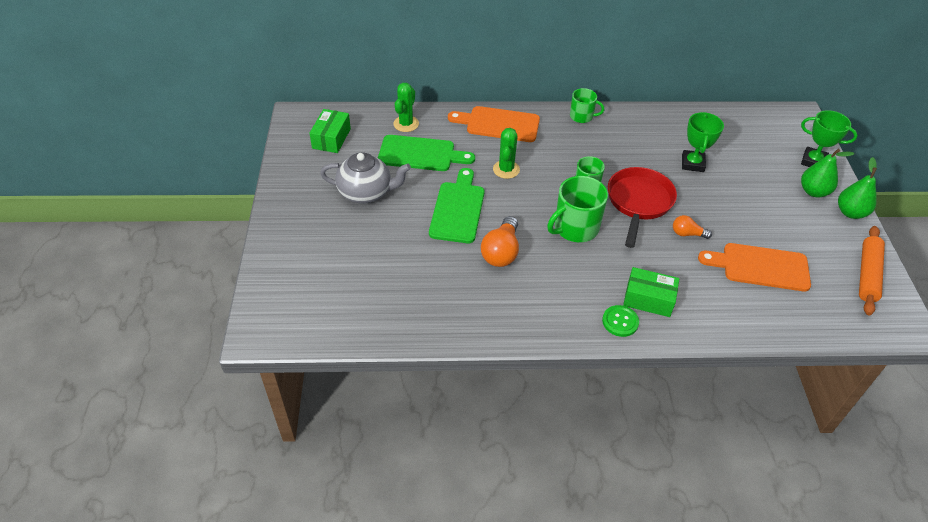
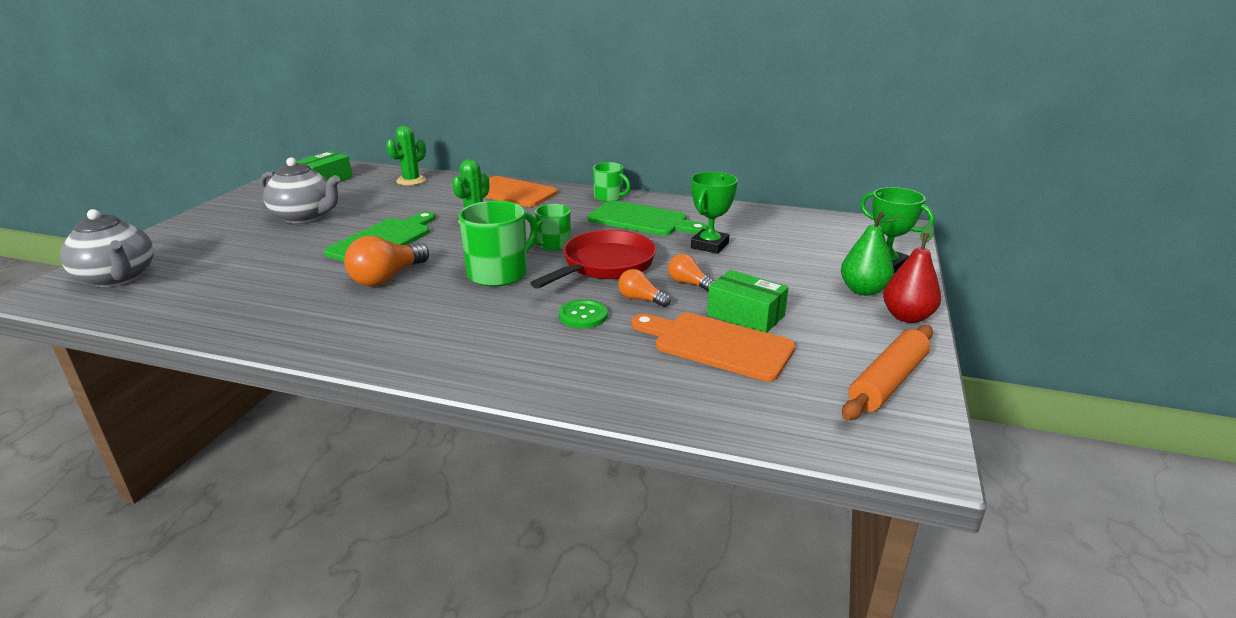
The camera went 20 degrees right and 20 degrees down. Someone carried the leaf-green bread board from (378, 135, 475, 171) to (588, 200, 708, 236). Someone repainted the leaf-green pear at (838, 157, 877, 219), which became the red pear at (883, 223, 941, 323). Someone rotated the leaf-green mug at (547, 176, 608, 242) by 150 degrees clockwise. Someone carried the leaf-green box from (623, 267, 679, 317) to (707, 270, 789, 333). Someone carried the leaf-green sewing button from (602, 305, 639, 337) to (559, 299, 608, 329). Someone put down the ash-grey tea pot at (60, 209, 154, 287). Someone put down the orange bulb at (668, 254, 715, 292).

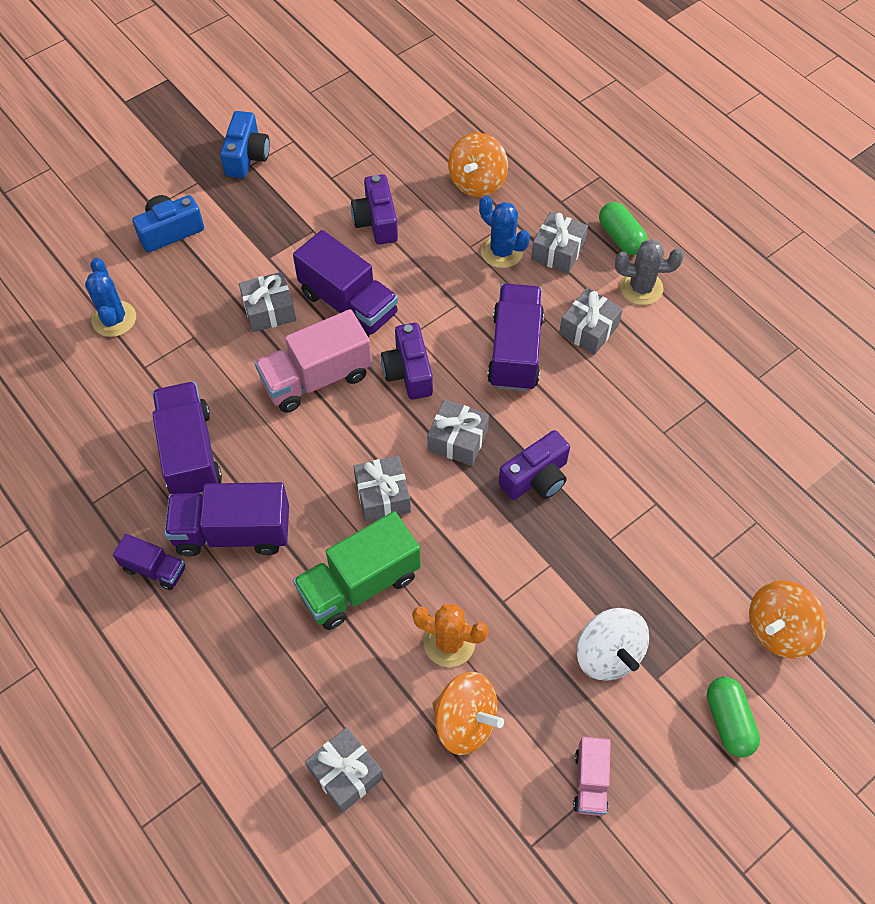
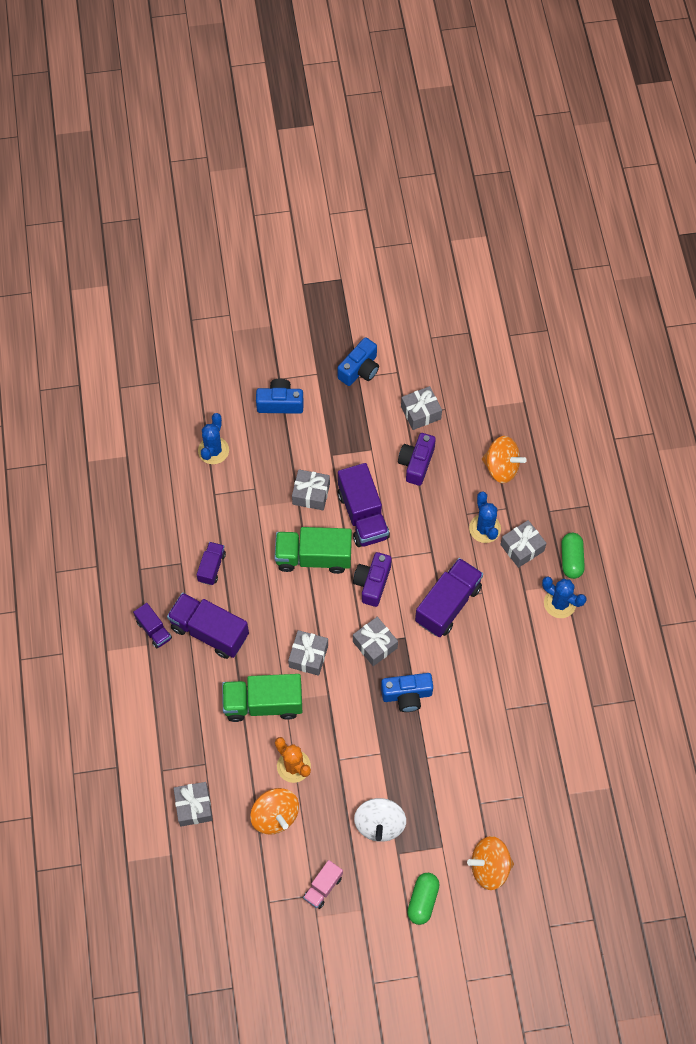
The camera went 30 degrees right and 5 degrees up. Someone rotated the orange toy top at (448, 133, 508, 197) by 120 degrees counterclockwise. Someone repainted the ash-grey cactus at (615, 239, 684, 305), which became the royal blue cactus at (542, 576, 587, 618). Someone carried the ash-grey gift from (559, 288, 623, 355) to (401, 386, 442, 430). Someone repainted the rosy truck at (255, 309, 372, 413), which became the leaf-green truck at (275, 527, 352, 574). Someone scaled the violet truck at (152, 382, 222, 495) by 0.54. Someone repainted the violet camera at (499, 430, 570, 500), which became the royal blue camera at (381, 673, 433, 712).

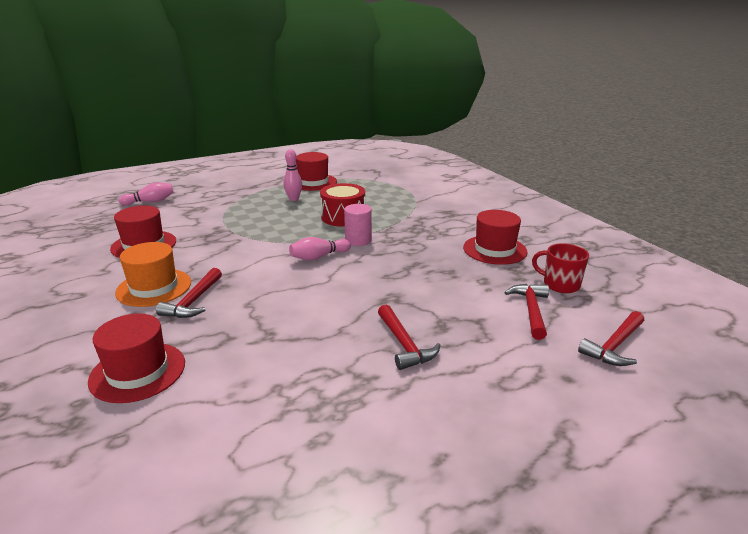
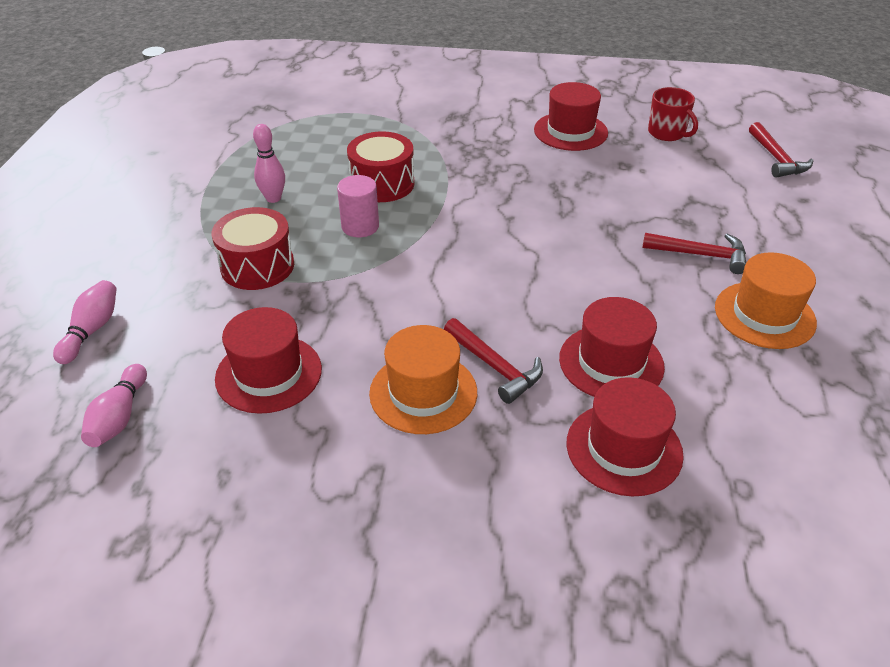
The camera went 55 degrees left and 15 degrees up. Someone carried the red hat from (296, 152, 337, 191) to (559, 297, 665, 397). Someone carried the rosy cylinder from (344, 204, 372, 246) to (337, 175, 379, 237). Someone carried the rosy bowling pin from (289, 237, 351, 260) to (81, 364, 147, 447). Someone rotated the red mug at (532, 243, 589, 293) by 105 degrees counterclockwise. Someone took away the red claw hammer at (504, 284, 549, 340). Someone put down the red snare drum at (212, 207, 294, 290). Someone put down the orange hat at (715, 252, 817, 349).

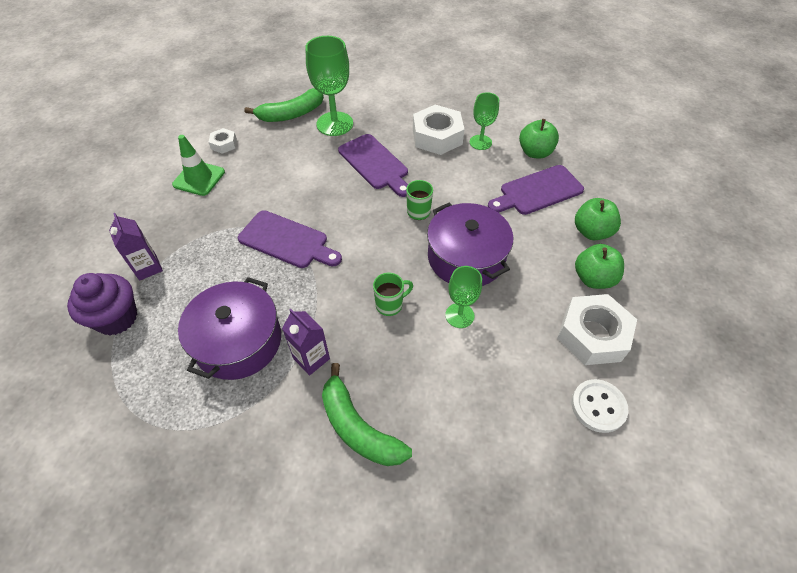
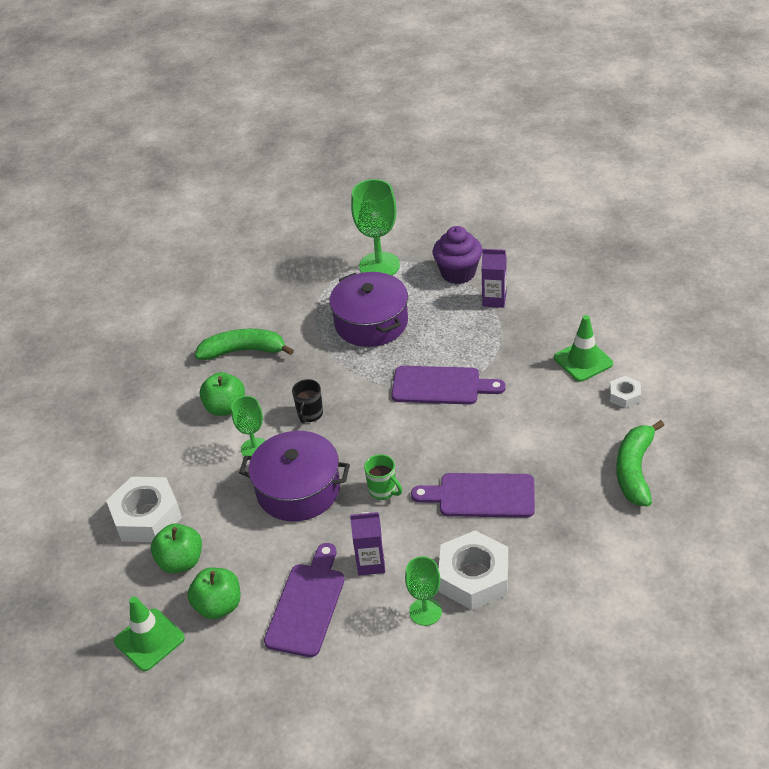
The camera went 135 degrees right and 10 degrees down. Someone carried the leaf-green goblet from (306, 36, 353, 136) to (351, 179, 400, 275). Someone carried the leaf-green apple from (519, 119, 559, 159) to (200, 372, 245, 416). Someone rotated the violet bread board at (238, 210, 342, 268) by 150 degrees counterclockwise. Someone repainted the leaf-green mug at (373, 272, 413, 316), which became the jet-black mug at (292, 379, 323, 423). Someone carried the violet juice carton from (282, 309, 330, 375) to (350, 512, 385, 575). Someone took away the white sewing button at (571, 379, 629, 433). Someone put down the leaf-green traffic cone at (114, 596, 185, 671).

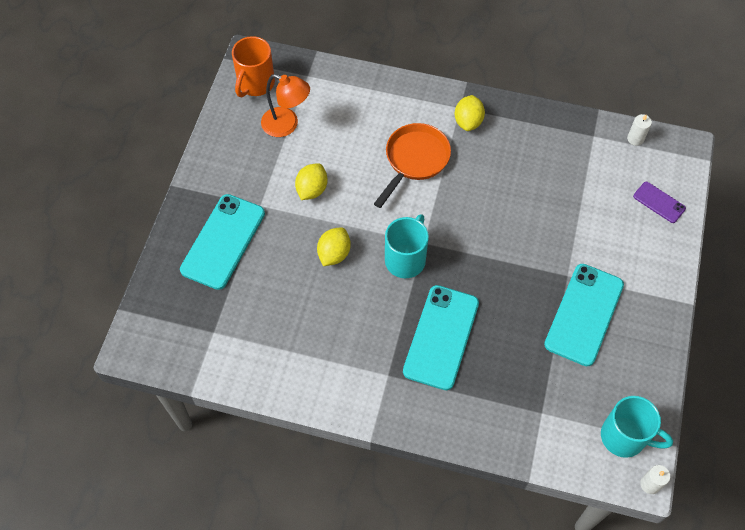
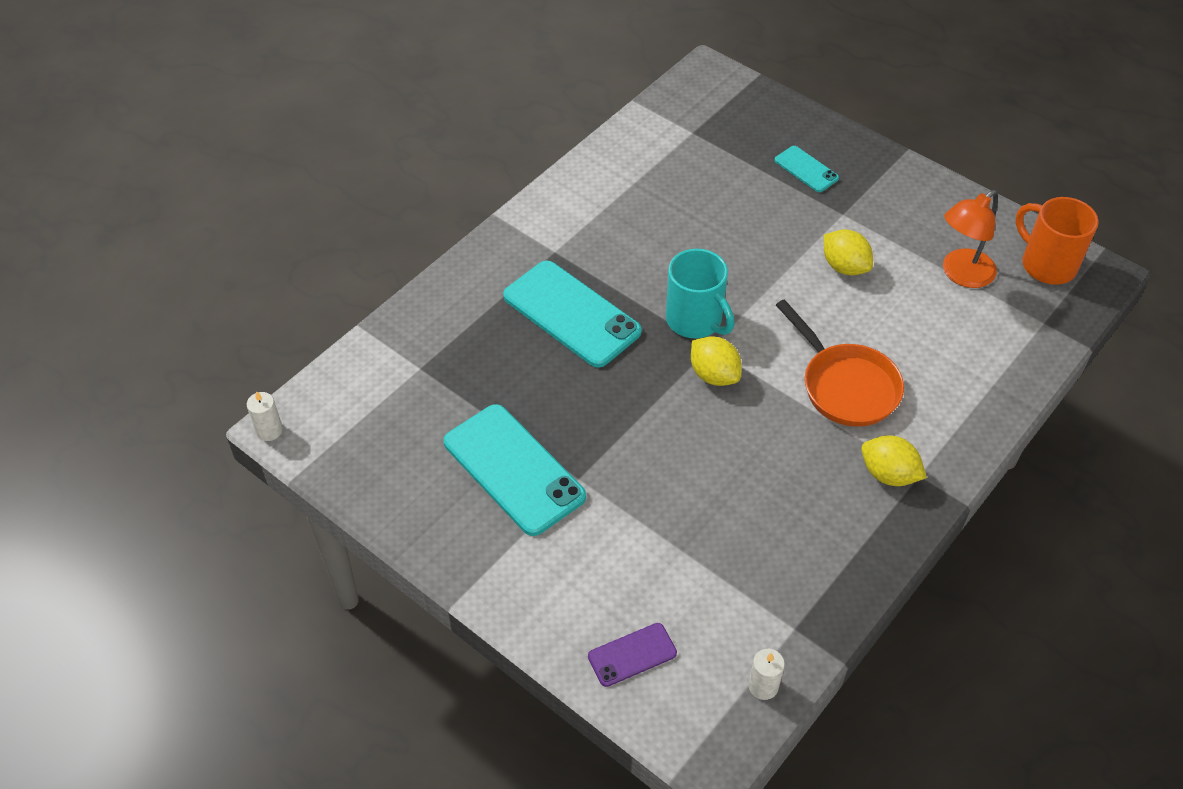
The camera went 115 degrees right and 10 degrees down. Someone scaled the aqua phone at (180, 194, 265, 290) by 0.50. Someone carried the golden citrus fruit from (317, 227, 351, 266) to (691, 337, 742, 386). Someone took away the aqua mug at (601, 396, 673, 458).

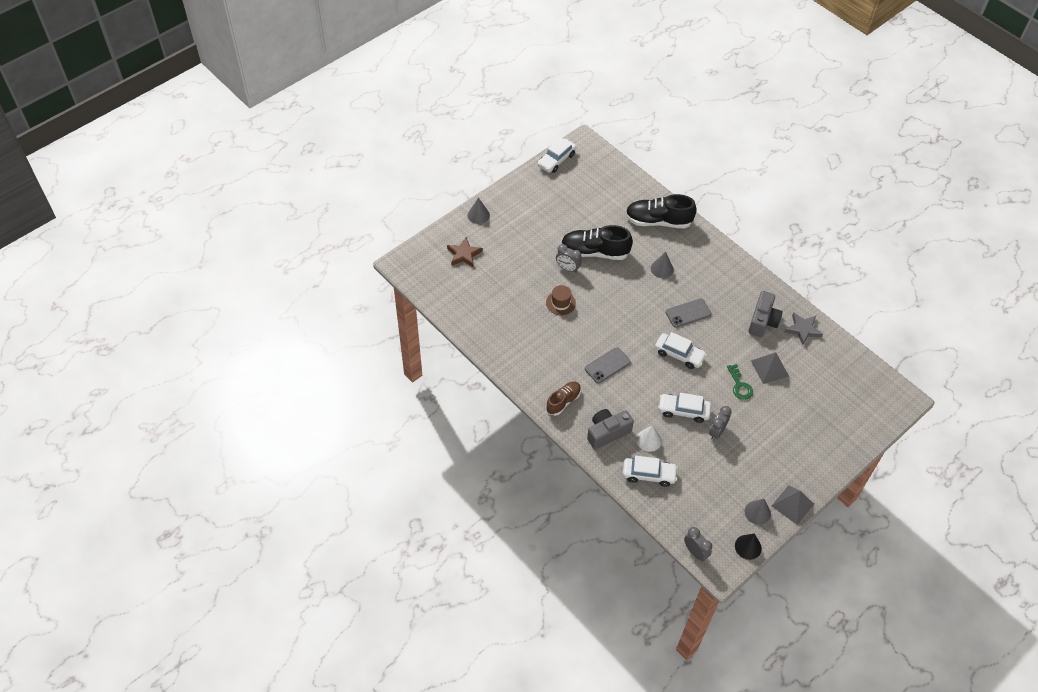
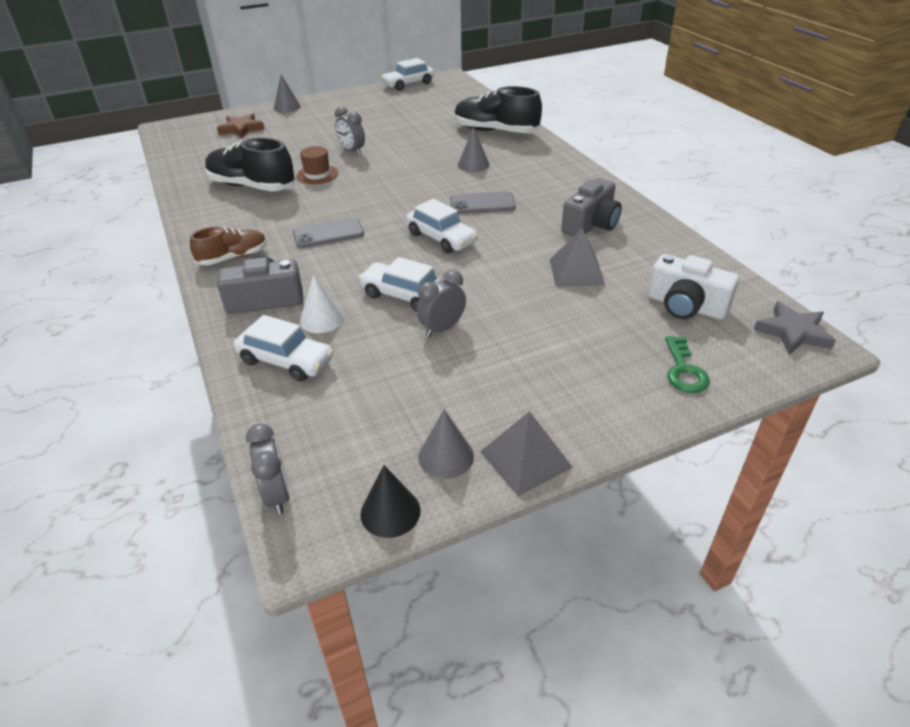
The camera went 20 degrees right and 15 degrees down. Someone carried the jet-black sneaker from (561, 225, 633, 260) to (205, 137, 295, 191). Someone carried the ash-grey star from (785, 312, 823, 345) to (754, 301, 836, 355). Someone carried the leaf-green key from (727, 364, 753, 400) to (665, 336, 710, 393). Someone put down the white camera at (648, 254, 739, 320).

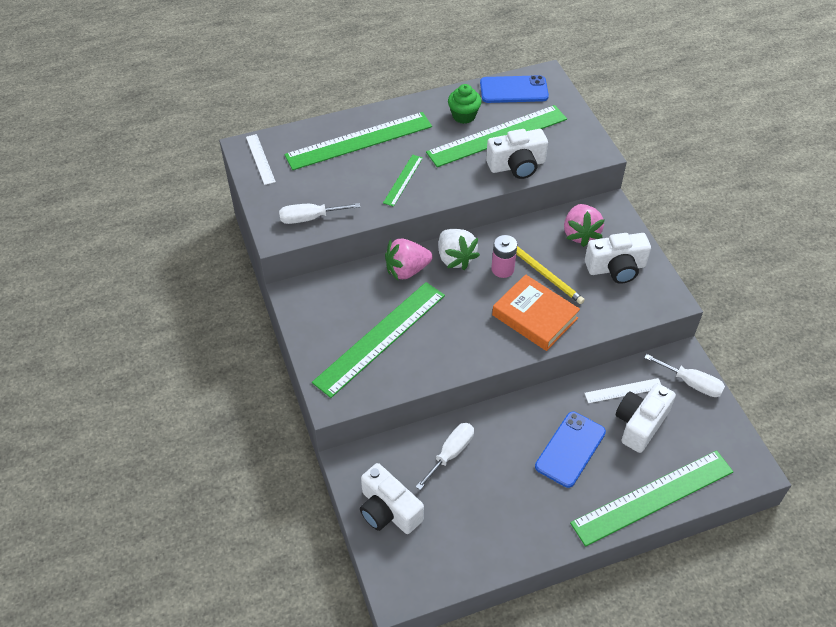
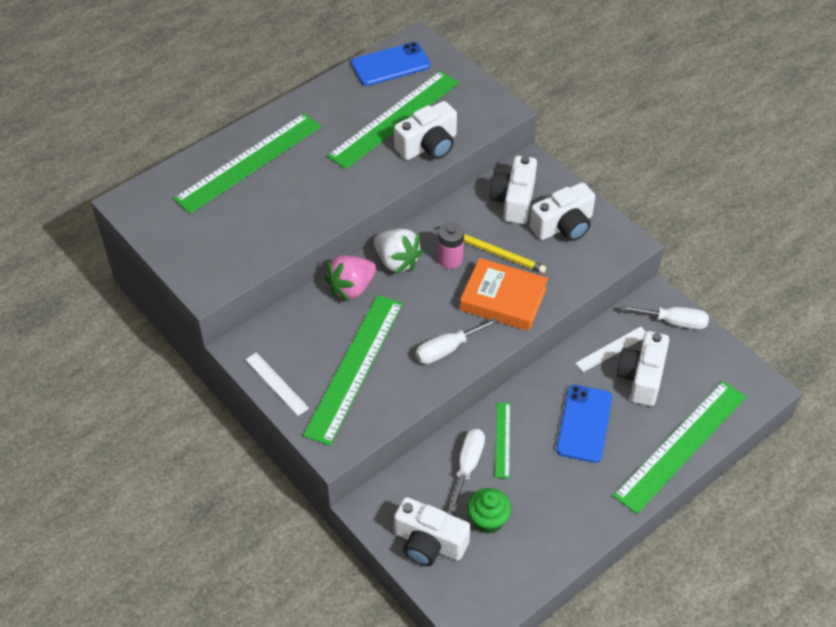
The camera went 20 degrees left and 0 degrees up. Someone carried the leaf-green fairy cake from (448, 84, 482, 124) to (467, 488, 511, 534). Someone carried the white ruler from (246, 134, 276, 185) to (245, 352, 309, 416). Someone carried the leaf-green ruler from (383, 154, 423, 207) to (495, 403, 510, 478). Someone carried the white screwdriver from (279, 203, 360, 224) to (416, 317, 498, 364). Someone swapped the rosy toy strawberry at (564, 204, 605, 247) for the white camera at (490, 156, 537, 224).

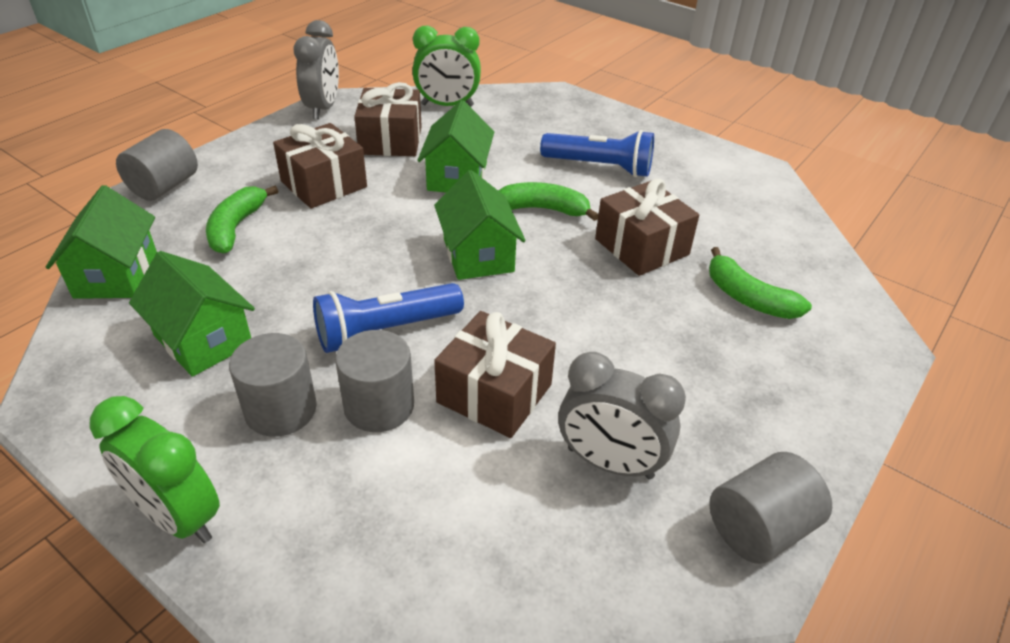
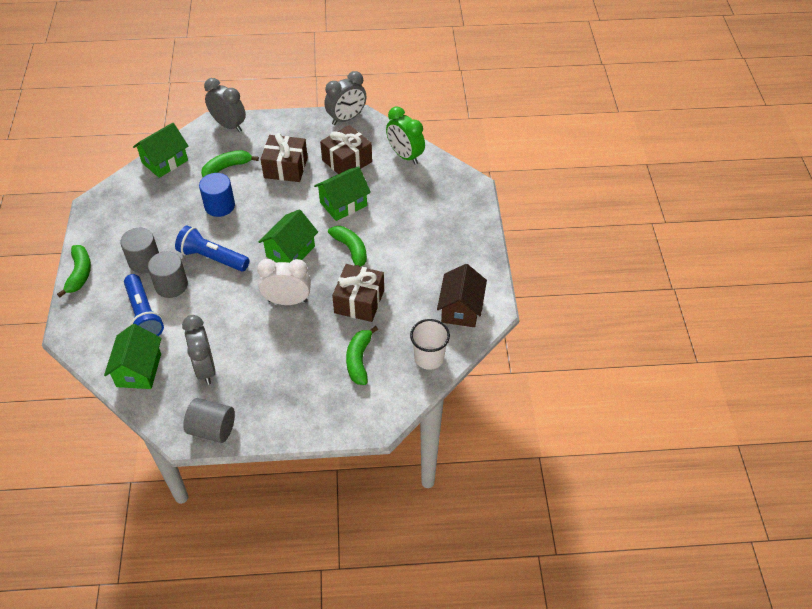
The camera went 50 degrees right and 10 degrees up. Someone swapped the ash-grey cylinder at (116, 129, 198, 201) for the ash-grey bedside clock at (204, 78, 246, 132). Someone carried the royal blue pocket torch from (540, 130, 654, 177) to (124, 274, 164, 336). Someone carried the leaf-green house from (129, 251, 255, 377) to (104, 324, 162, 389). Someone took away the russet gift at (434, 311, 556, 438). Someone swapped the leaf-green bedside clock at (89, 396, 220, 543) for the leaf-green banana fruit at (57, 245, 91, 297). Someone put down the royal blue cylinder at (199, 173, 235, 217). Someone put down the white bedside clock at (257, 259, 311, 305). Someone put down the russet house at (437, 264, 487, 327). Someone put down the white beaker at (410, 319, 450, 370).

